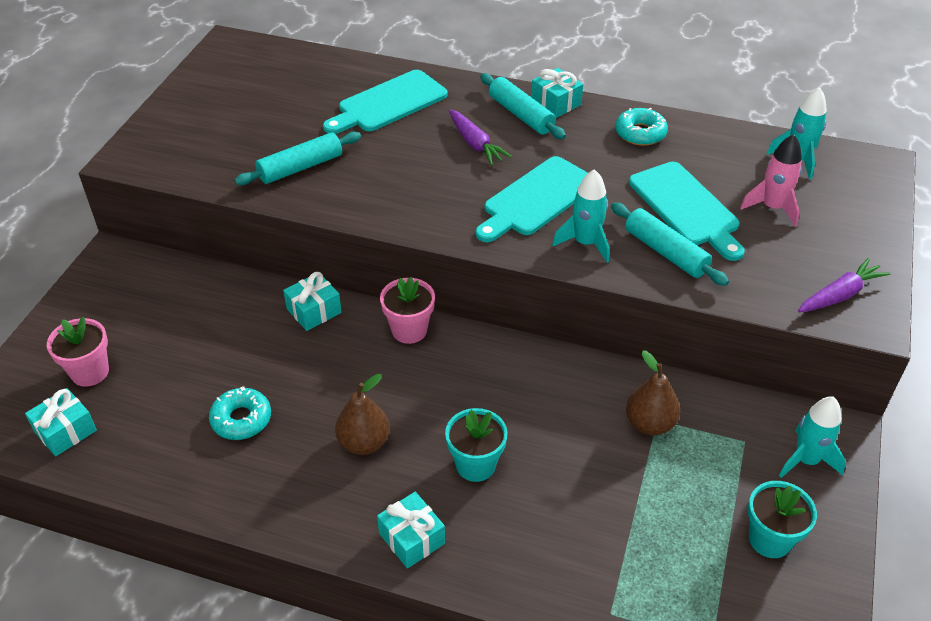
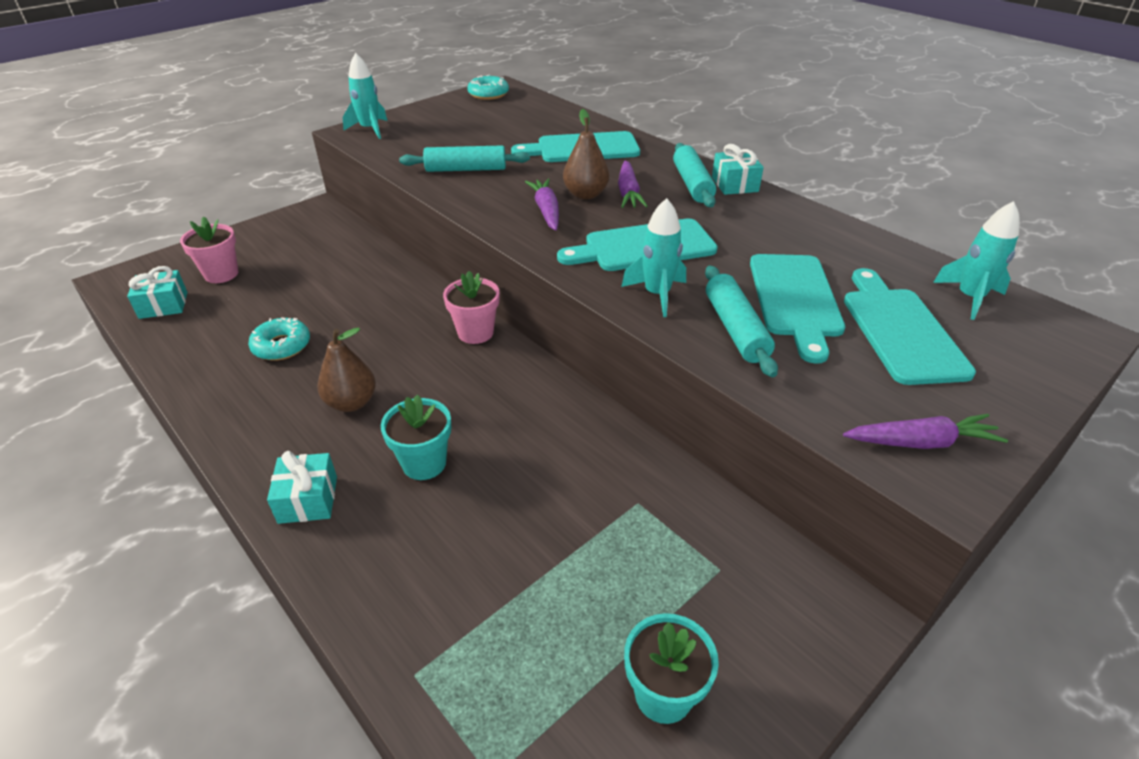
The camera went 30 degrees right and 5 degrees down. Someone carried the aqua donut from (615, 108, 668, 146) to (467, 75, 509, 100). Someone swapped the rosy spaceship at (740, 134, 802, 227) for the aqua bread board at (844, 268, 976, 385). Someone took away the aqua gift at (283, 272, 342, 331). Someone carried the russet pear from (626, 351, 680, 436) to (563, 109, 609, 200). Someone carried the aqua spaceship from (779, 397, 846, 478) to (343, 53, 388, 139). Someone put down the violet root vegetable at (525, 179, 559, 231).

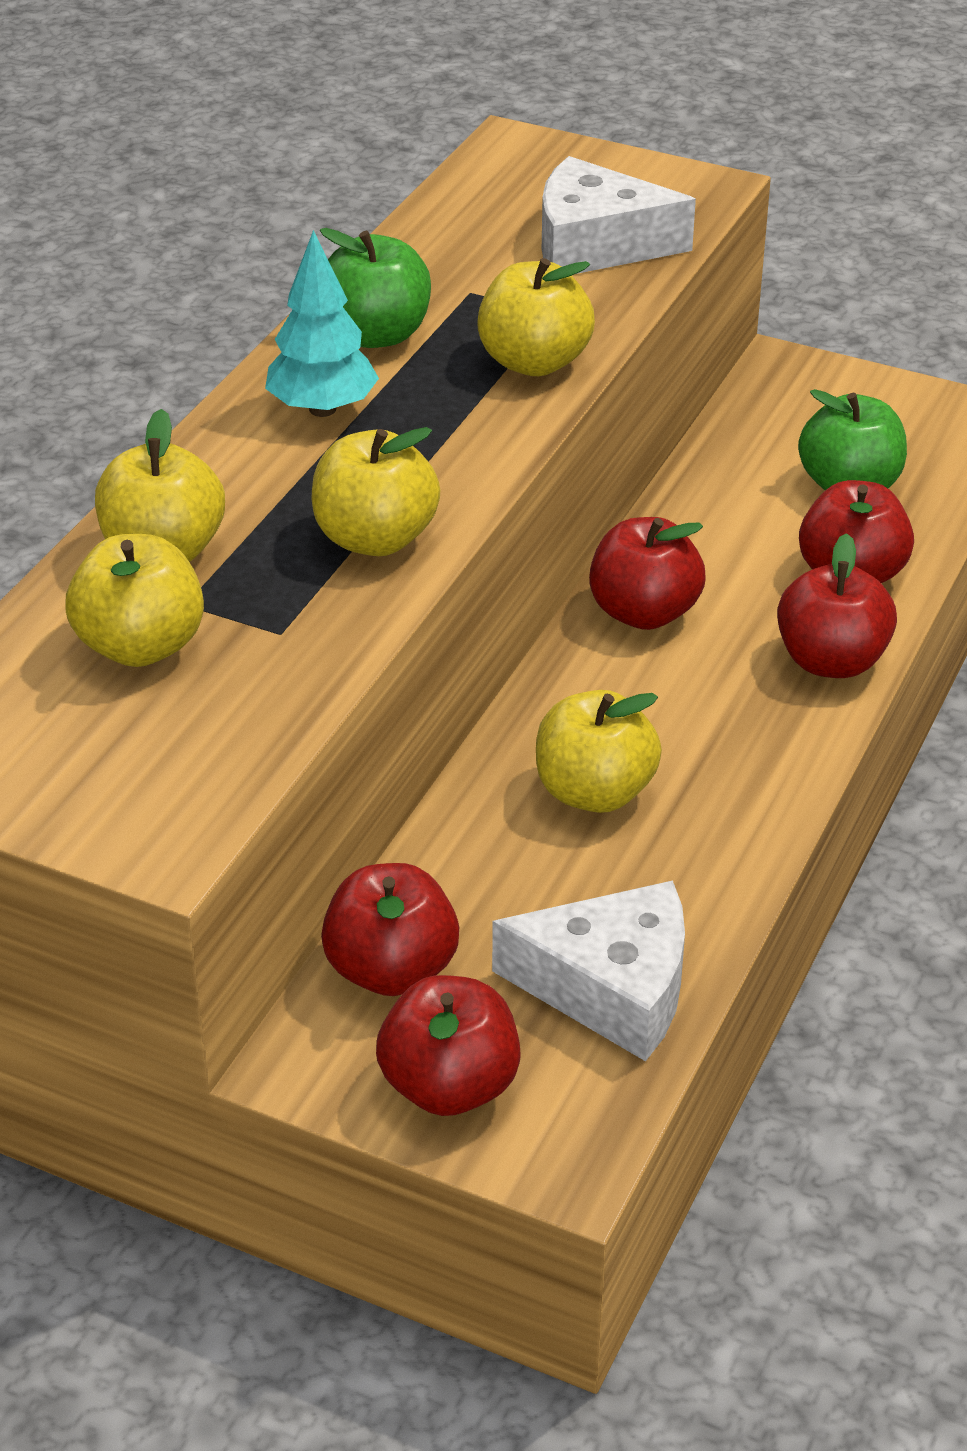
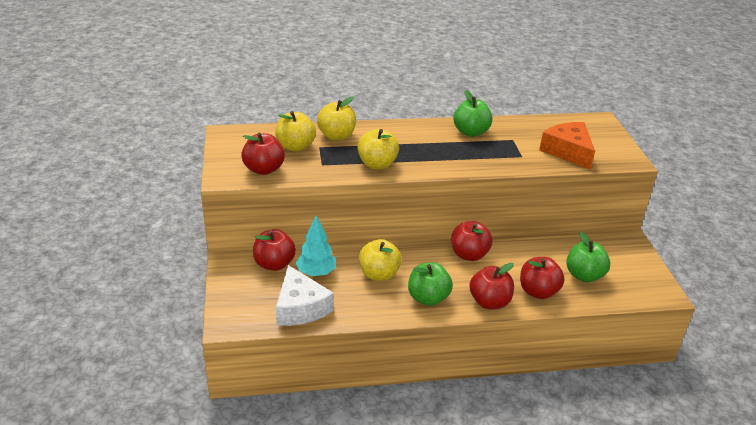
The camera went 55 degrees right and 5 degrees down. Someone repainted the white cheese at (542, 156, 696, 274), which became the orange cheese at (539, 122, 595, 170). Someone carried the aqua toy tree from (265, 230, 379, 417) to (296, 216, 336, 276). Someone took away the golden apple at (477, 258, 595, 376). Someone carried the red apple from (376, 975, 521, 1116) to (241, 133, 285, 175). Someone put down the leaf-green apple at (408, 262, 453, 306).

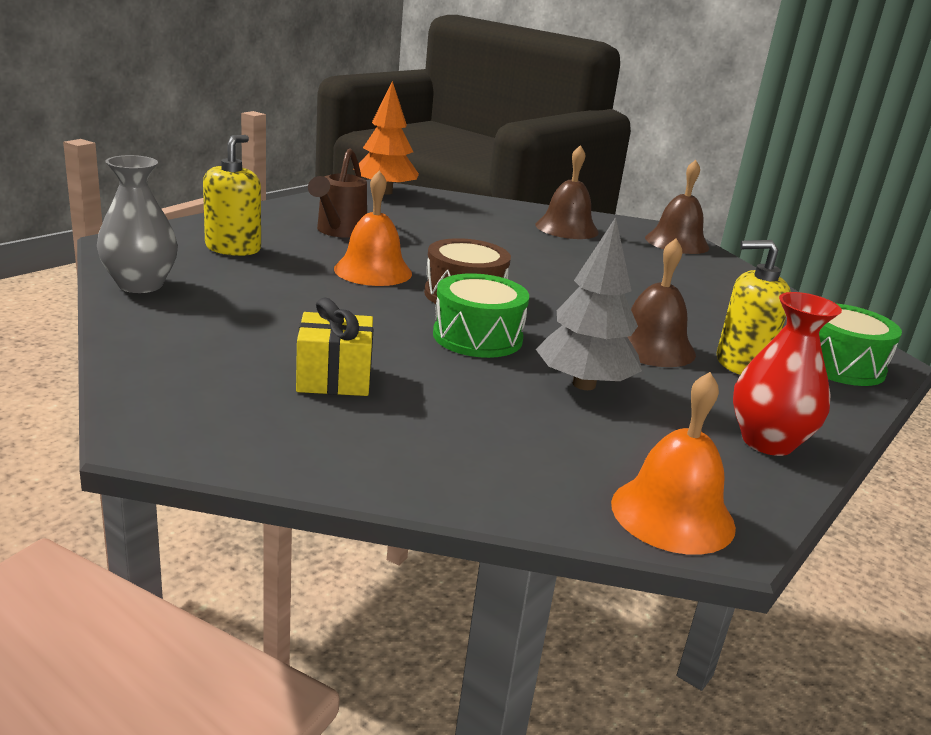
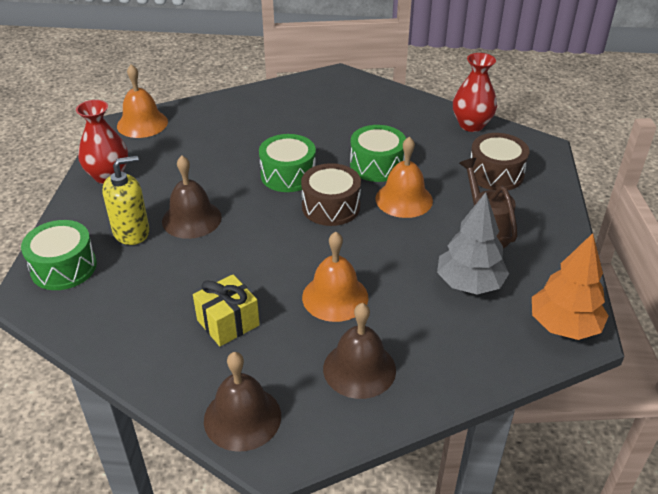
The camera went 150 degrees right and 15 degrees up. Someone swapped the golden soap dispenser at (203, 135, 261, 256) for the russet snare drum at (471, 133, 530, 190). Someone repainted the ash-grey flower vase at (97, 155, 178, 293), which became the red flower vase at (453, 53, 497, 132). Someone carried the ash-grey toy tree from (536, 217, 642, 390) to (437, 192, 509, 295). Someone carried the golden gift from (296, 298, 373, 396) to (193, 274, 260, 346). Someone put down the leaf-green snare drum at (350, 125, 406, 182). Someone put down the orange bell at (302, 232, 368, 322).

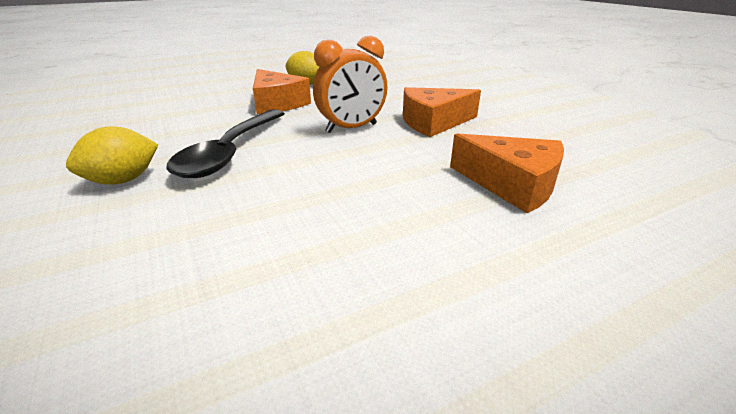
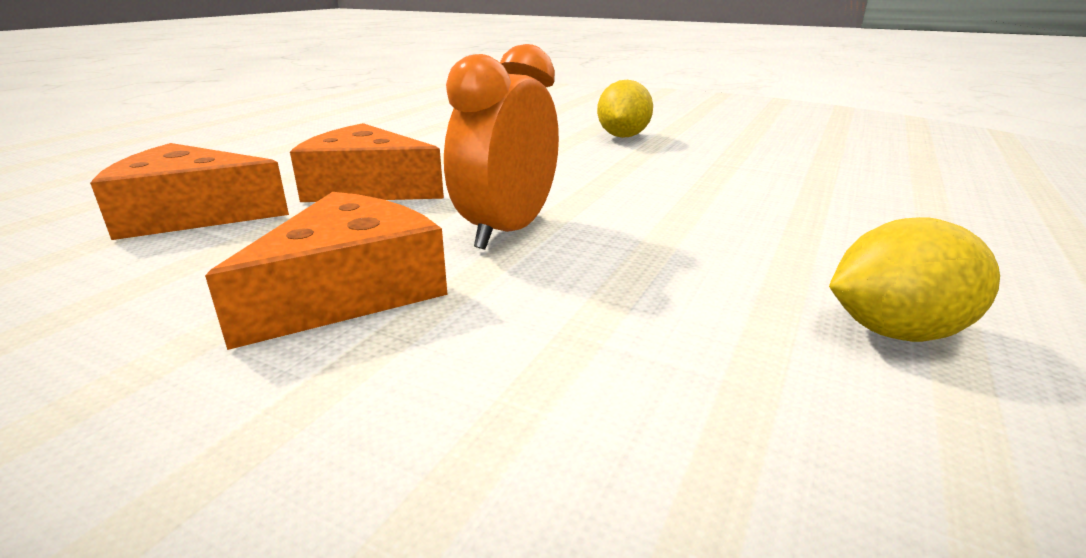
The camera went 145 degrees right and 5 degrees down. Someone carried the orange cheese from (253, 69, 311, 114) to (290, 123, 444, 202). Someone took away the jet-black spoon at (166, 109, 285, 178).

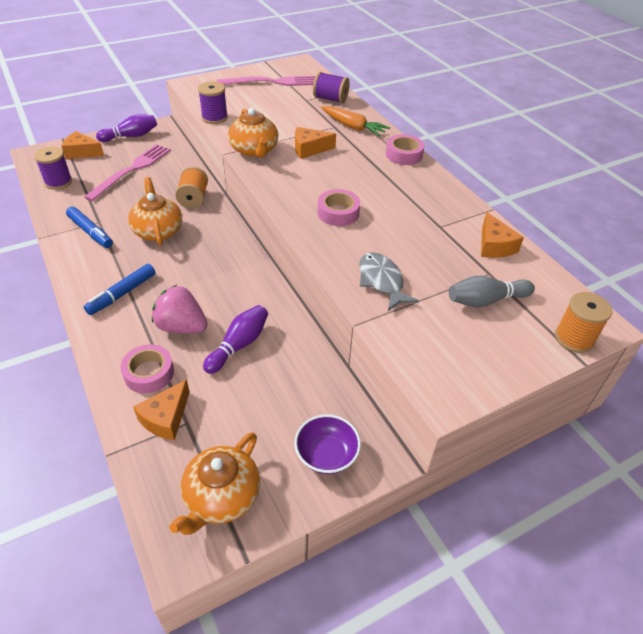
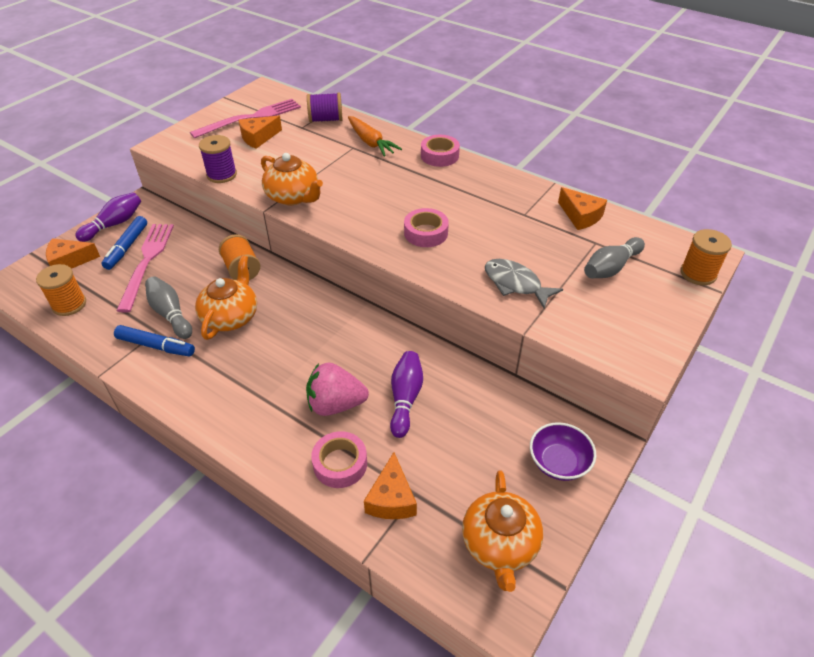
The camera went 25 degrees left and 0 degrees up. Someone rotated the orange root vegetable at (321, 106, 390, 137) by 45 degrees clockwise. Someone carried the orange cheese from (295, 127, 336, 159) to (238, 116, 282, 149). Someone repainted the violet reel of thread at (34, 147, 72, 190), which became the orange reel of thread at (36, 264, 86, 316). Someone rotated the orange tea pot at (128, 177, 182, 246) by 60 degrees clockwise. Someone carried the royal blue marker pen from (84, 264, 155, 315) to (101, 216, 147, 270). Someone put down the ash-grey bowling pin at (145, 276, 192, 339).

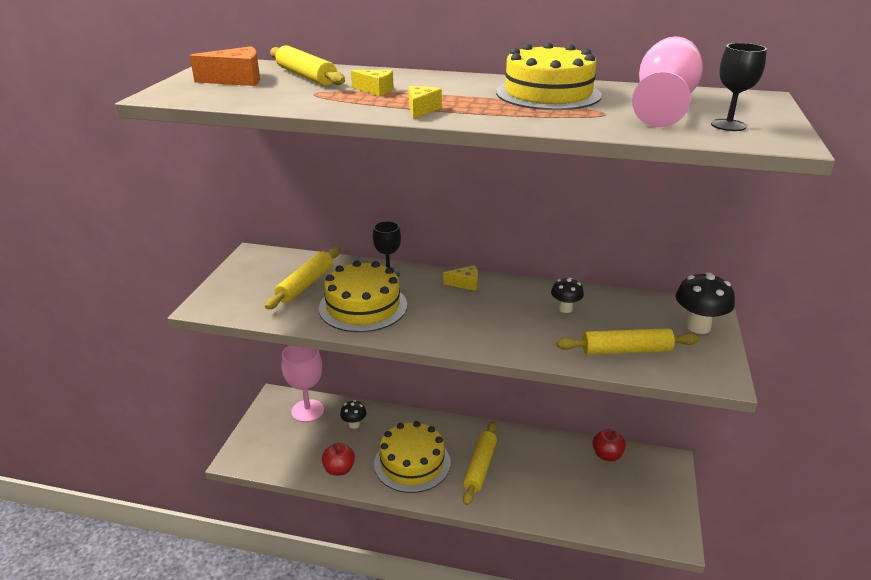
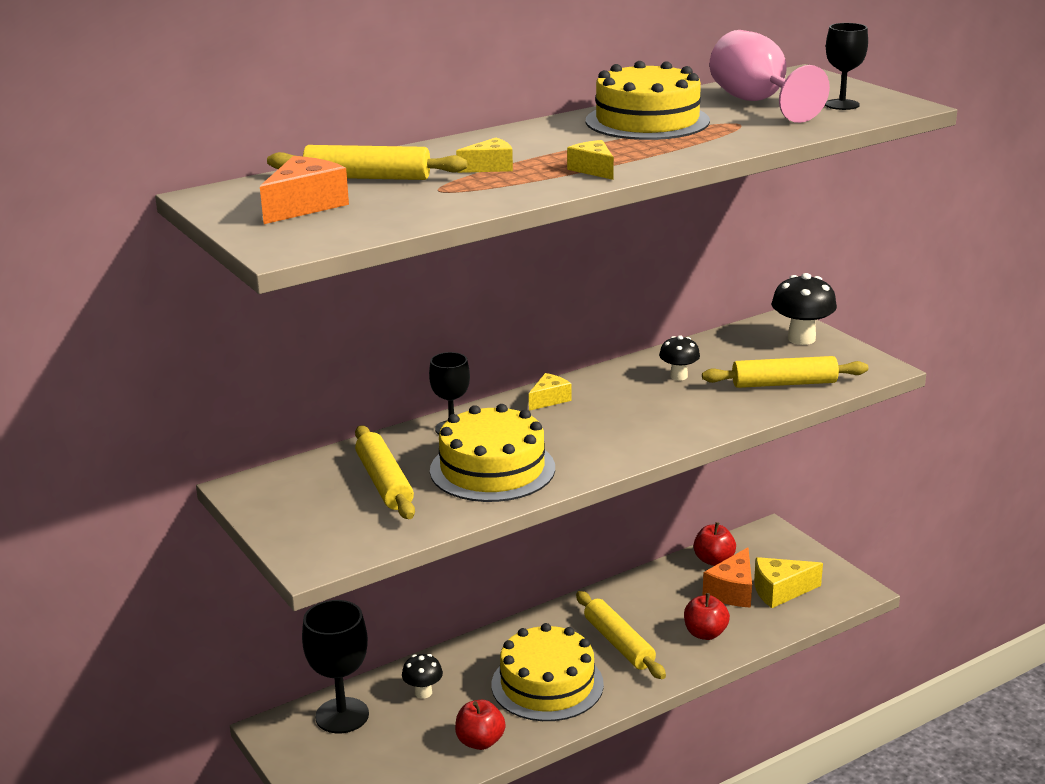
The camera went 45 degrees left and 5 degrees down. Someone rotated the golden dough roller at (557, 328, 699, 355) by 45 degrees clockwise. Someone repainted the rosy goblet at (281, 345, 324, 422), which became the jet-black goblet at (302, 600, 369, 733). Someone put down the orange cheese at (703, 547, 752, 608). Someone put down the golden cheese at (754, 557, 823, 608). Someone put down the red apple at (684, 593, 730, 640).

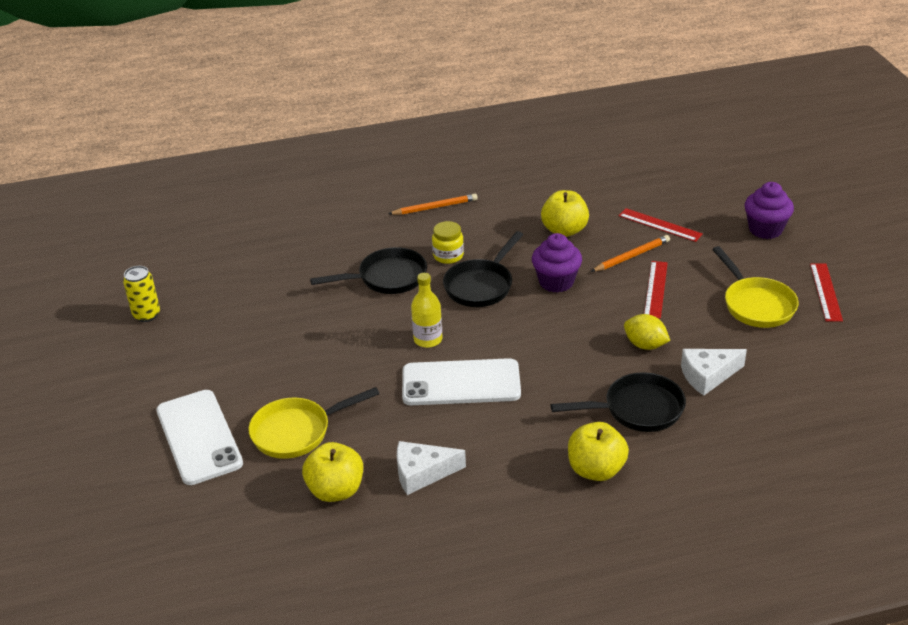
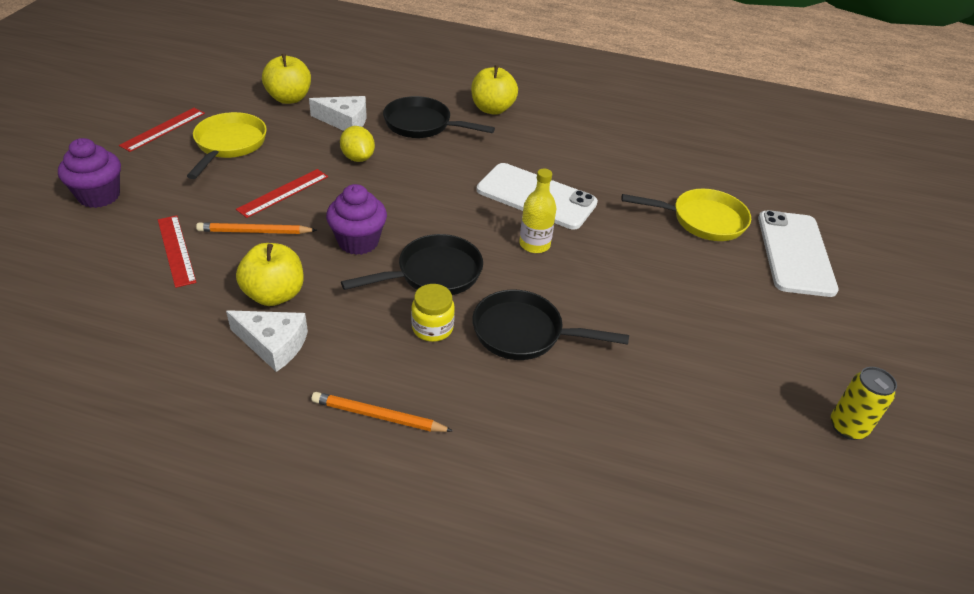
The camera went 155 degrees left and 5 degrees up. Someone carried the white cheese from (397, 441, 466, 495) to (226, 310, 308, 372). Someone carried the golden apple from (302, 442, 363, 502) to (262, 54, 311, 104).

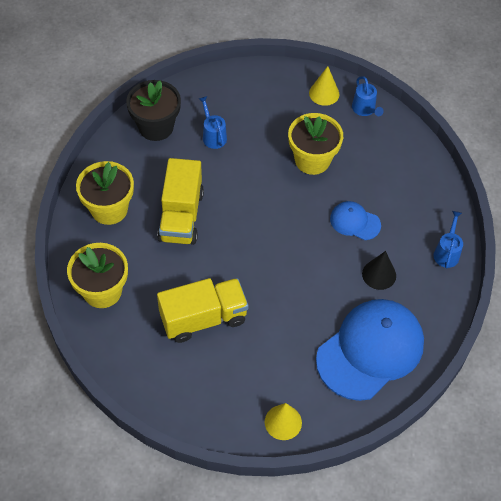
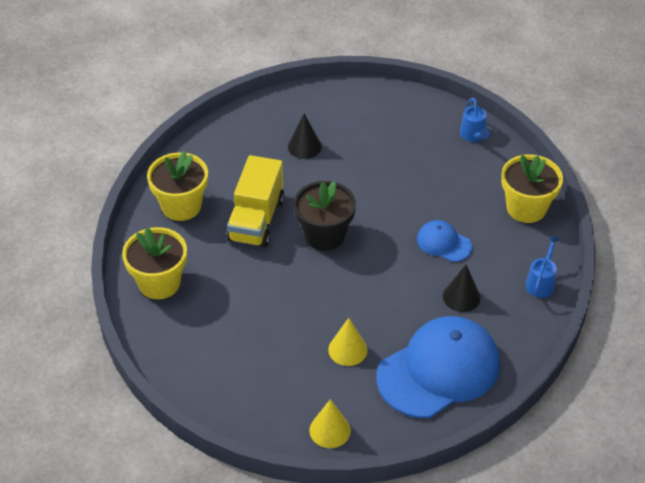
The camera went 10 degrees right and 10 degrees down. Someone carried the golden solid cone from (309, 66, 339, 106) to (328, 318, 368, 366). Someone carried the jet-black flower pot from (126, 80, 181, 141) to (294, 181, 356, 251). Someone swapped the royal blue watering can at (199, 96, 227, 149) for the jet-black solid cone at (288, 113, 322, 159). Someone carried the golden flower pot from (288, 113, 343, 175) to (501, 154, 563, 223). Someone took away the golden truck at (157, 278, 248, 343).

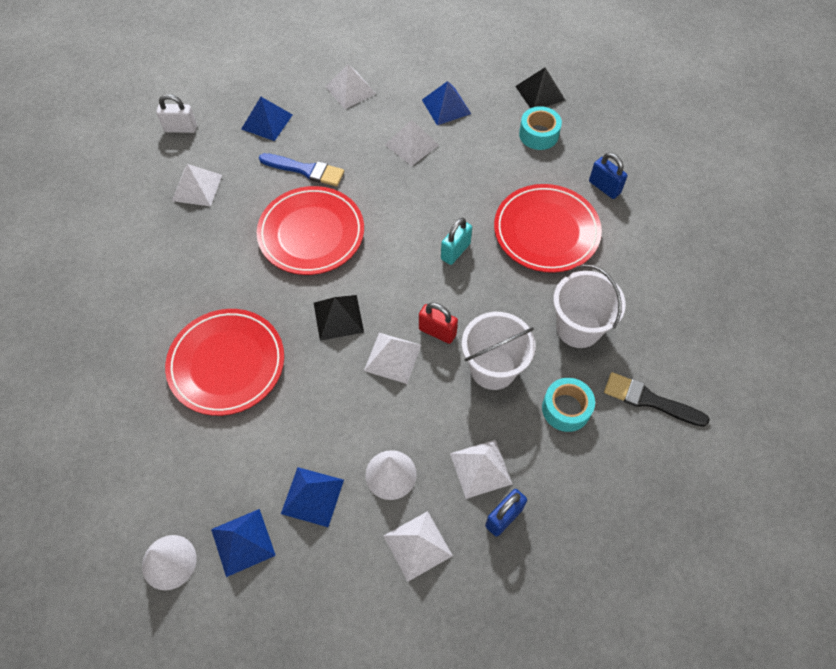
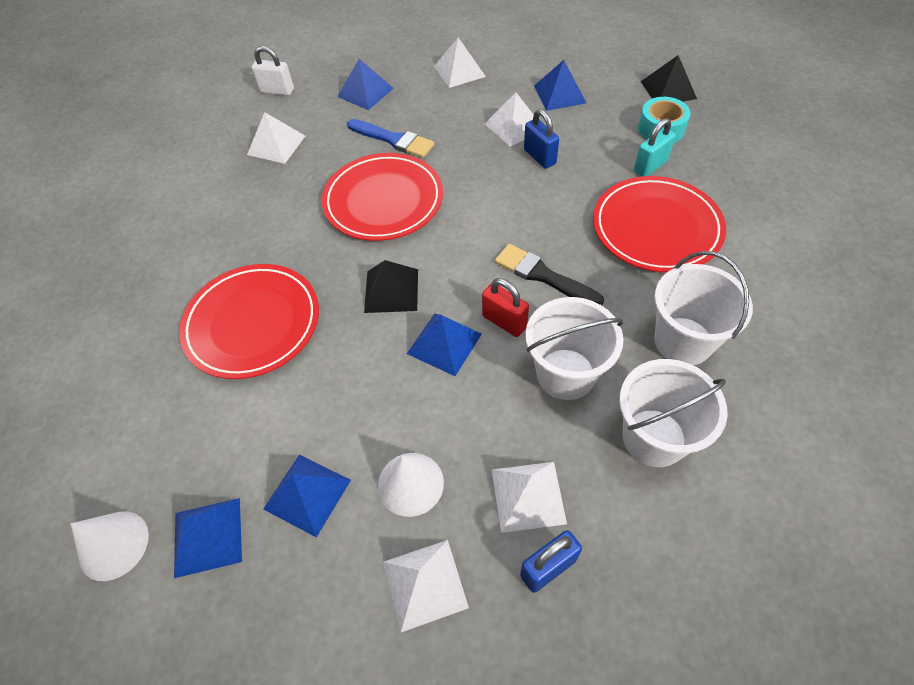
The camera went 15 degrees right and 5 degrees down. Someone carried the royal blue lock from (589, 153, 628, 199) to (524, 109, 559, 169). Someone carried the aqua lock from (441, 218, 472, 265) to (634, 118, 676, 176). Someone repainted the white solid pyramid at (364, 333, 421, 384), which became the royal blue solid pyramid at (407, 313, 482, 376). Someone carried the jet-black paint brush from (604, 372, 710, 427) to (495, 244, 604, 305). Someone swapped the aqua tape at (542, 378, 595, 432) for the white sand bucket at (619, 359, 728, 467).

